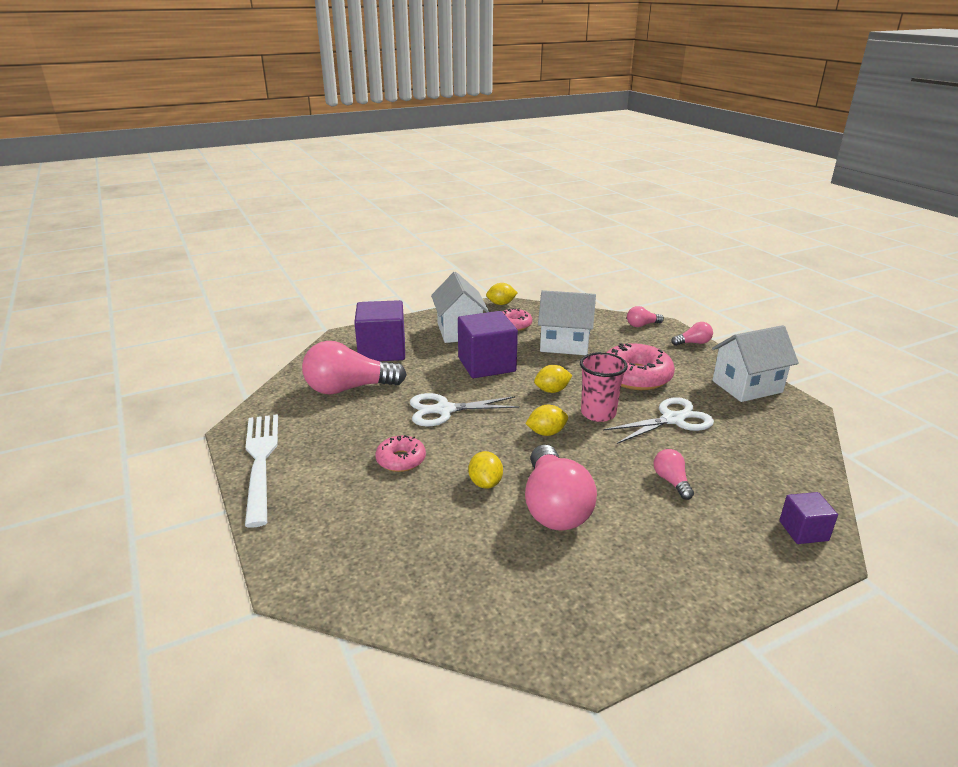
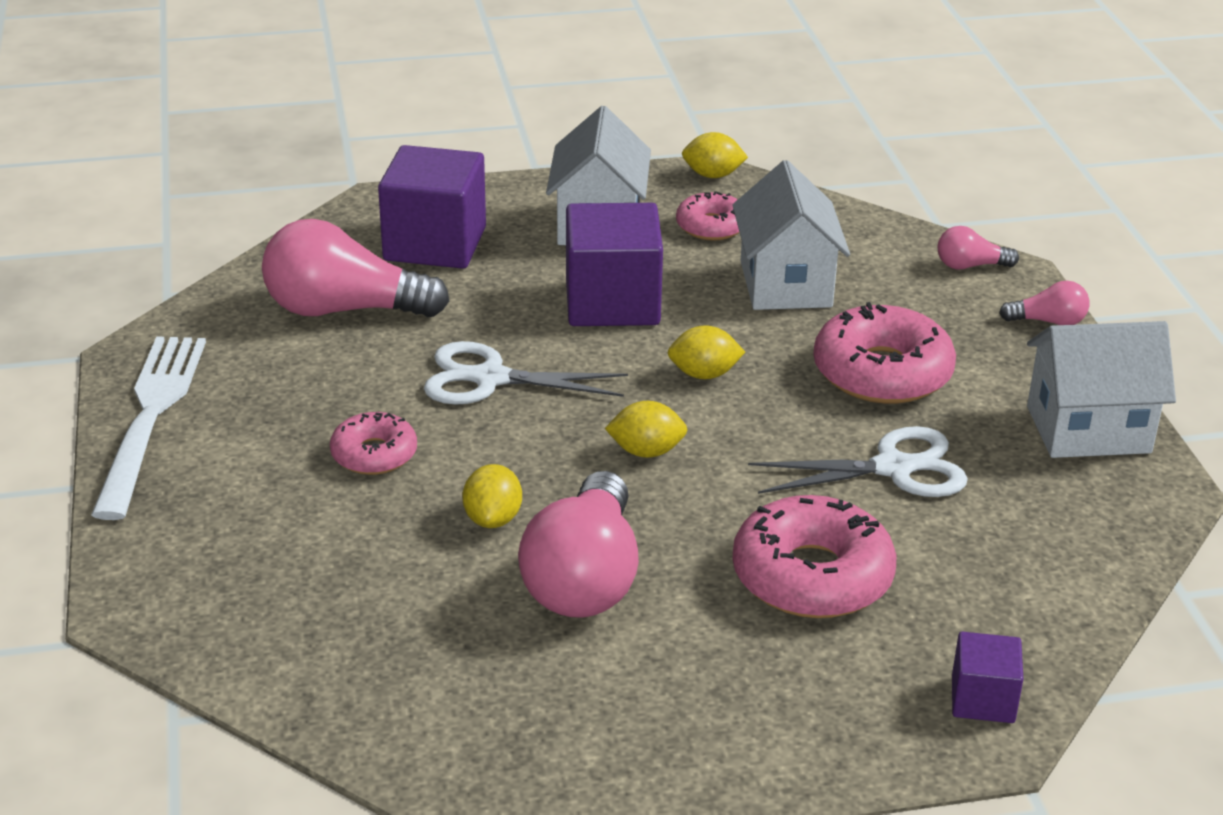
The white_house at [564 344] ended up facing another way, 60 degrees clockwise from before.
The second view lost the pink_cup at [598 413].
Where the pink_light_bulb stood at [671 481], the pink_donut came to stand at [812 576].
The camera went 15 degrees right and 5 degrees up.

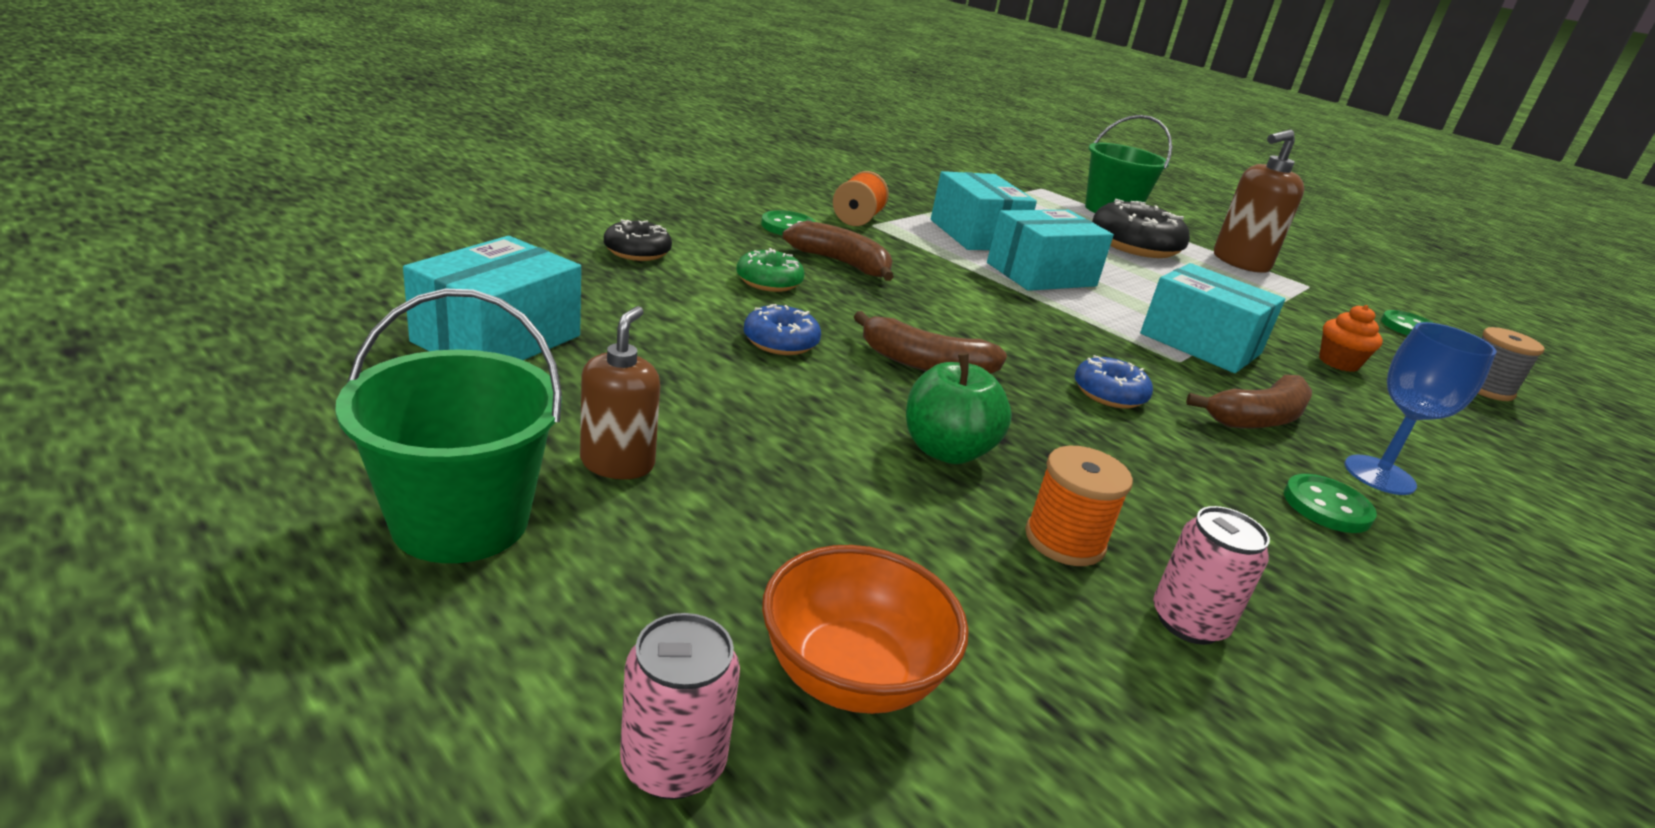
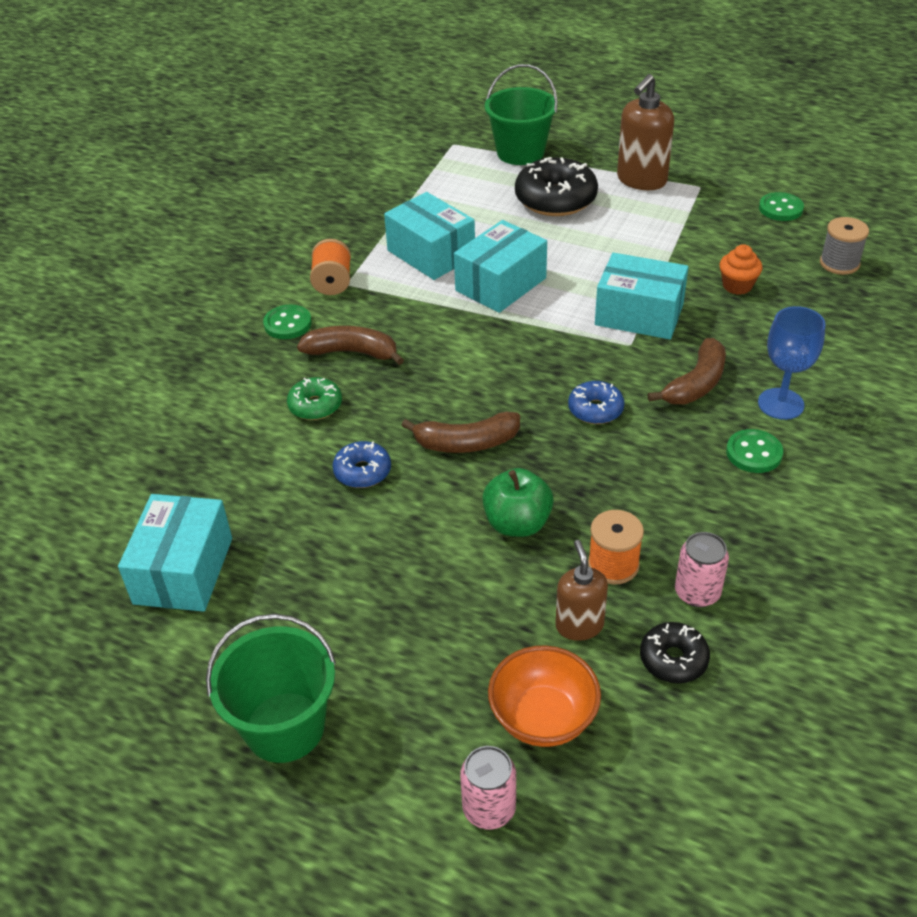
The black_donut ended up elsewhere, having gone from [637 252] to [673 659].
The brown_soap_dispenser ended up elsewhere, having gone from [617 463] to [579 625].
The camera went 15 degrees left and 15 degrees up.

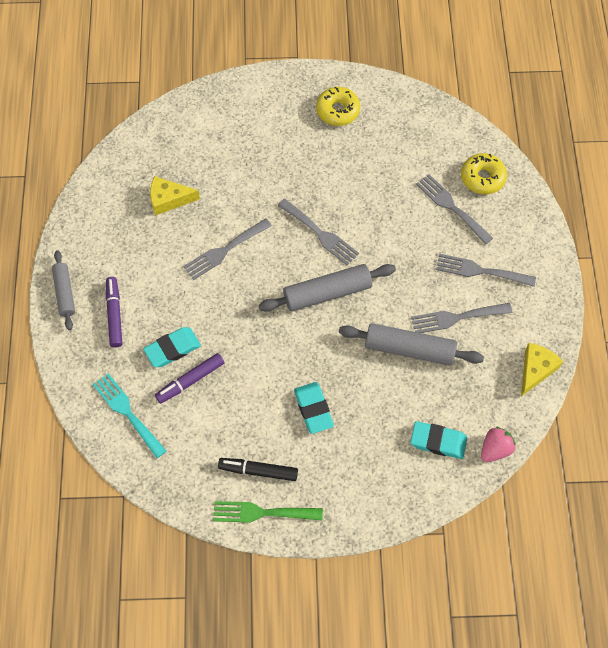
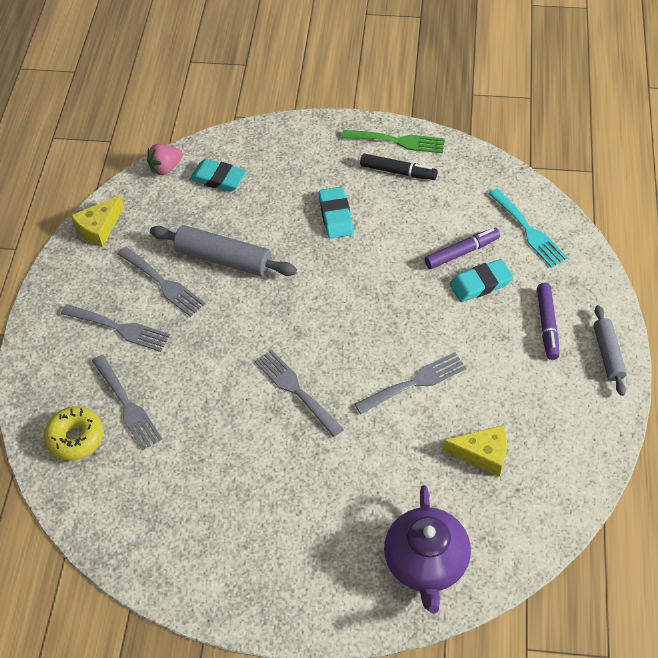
The second view lost the yellow_donut at [338 110].
The second view lost the grey_rolling_pin at [327 293].
The grey_fork at [456 318] ended up facing another way, 45 degrees clockwise from before.
The second view gained the purple_teapot at [426 562].
The camera went 170 degrees left and 10 degrees down.

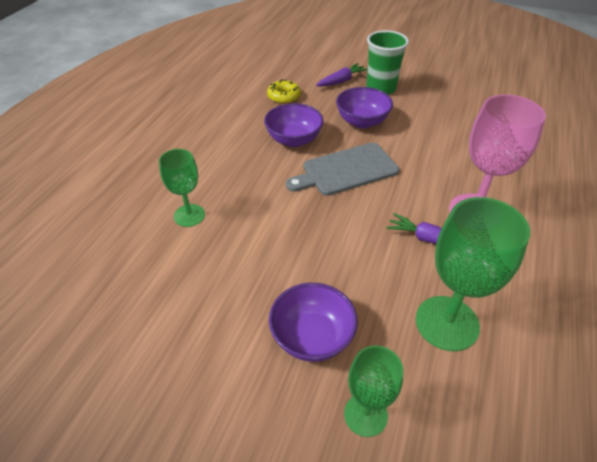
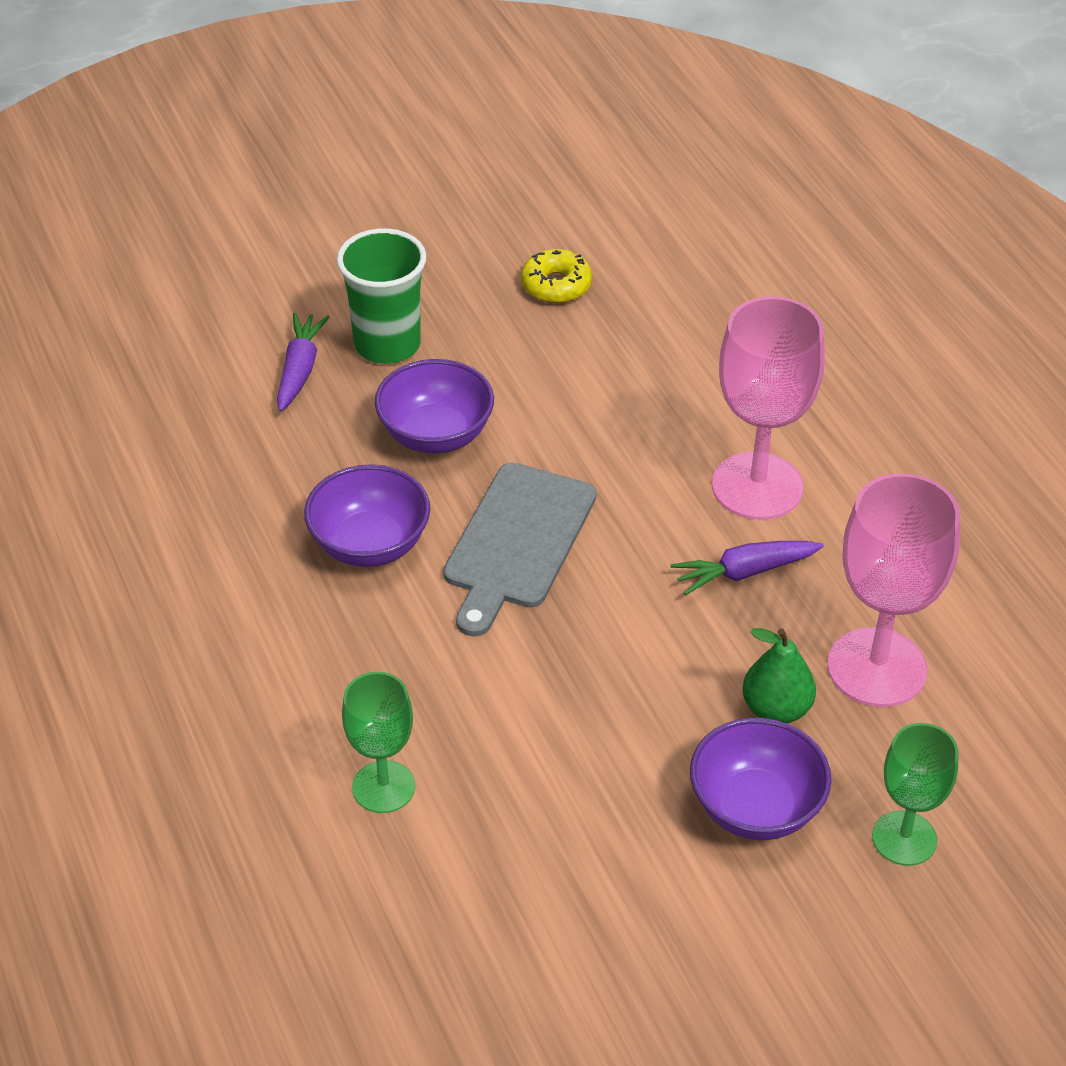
The yellow_donut ended up elsewhere, having gone from [284 97] to [556 285].
What was the green_goblet at [447 323] turned into the pink_goblet at [876 667].
The second view gained the green_pear at [776 709].
The camera went 45 degrees left and 0 degrees up.

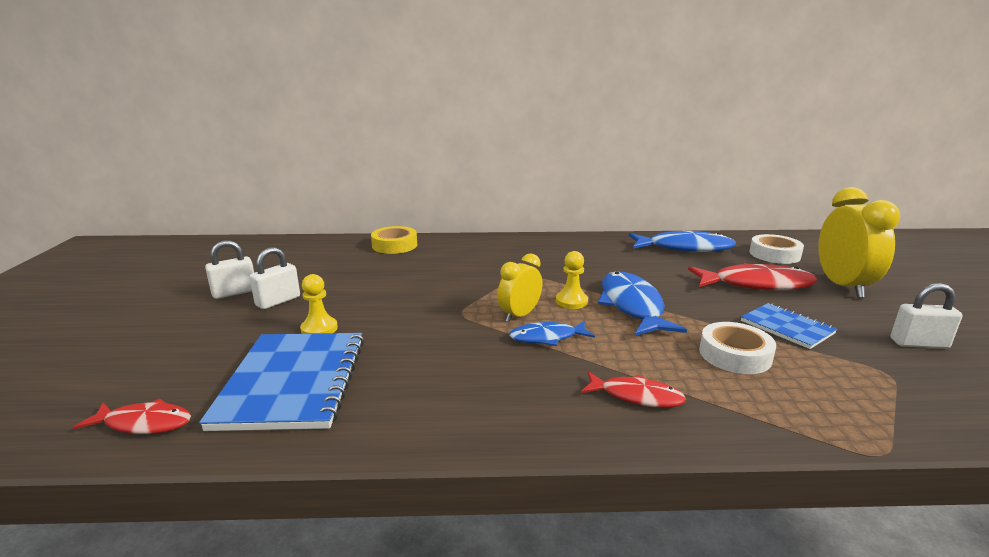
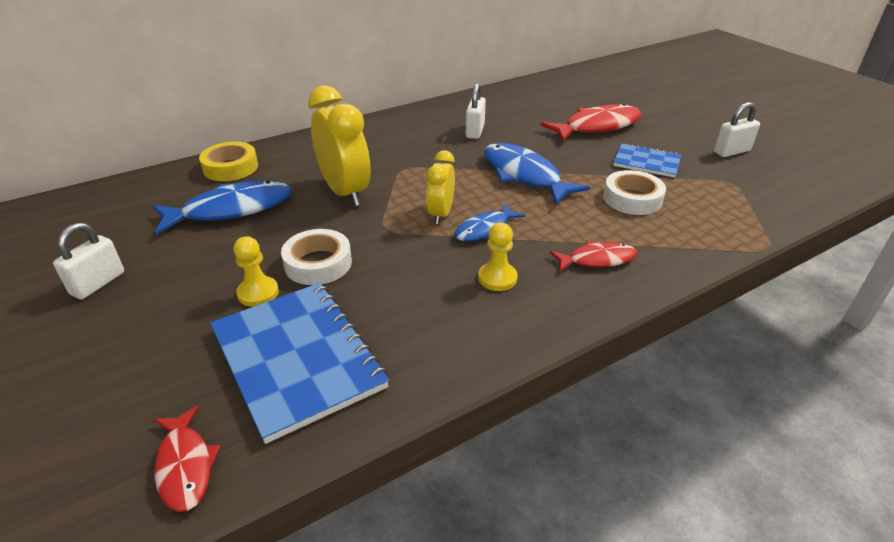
The yellow_clock ended up elsewhere, having gone from [843 286] to [345 192].
The blue_fish ended up elsewhere, having gone from [685 248] to [231 210].
The white_tape ended up elsewhere, having gone from [774 254] to [318 263].
The white_padlock ended up elsewhere, having gone from [278 301] to [475 131].
The yellow_pawn ended up elsewhere, having gone from [571 301] to [497 278].
The red_fish at [144 423] ended up facing another way, 90 degrees clockwise from before.
The camera went 30 degrees left and 15 degrees up.

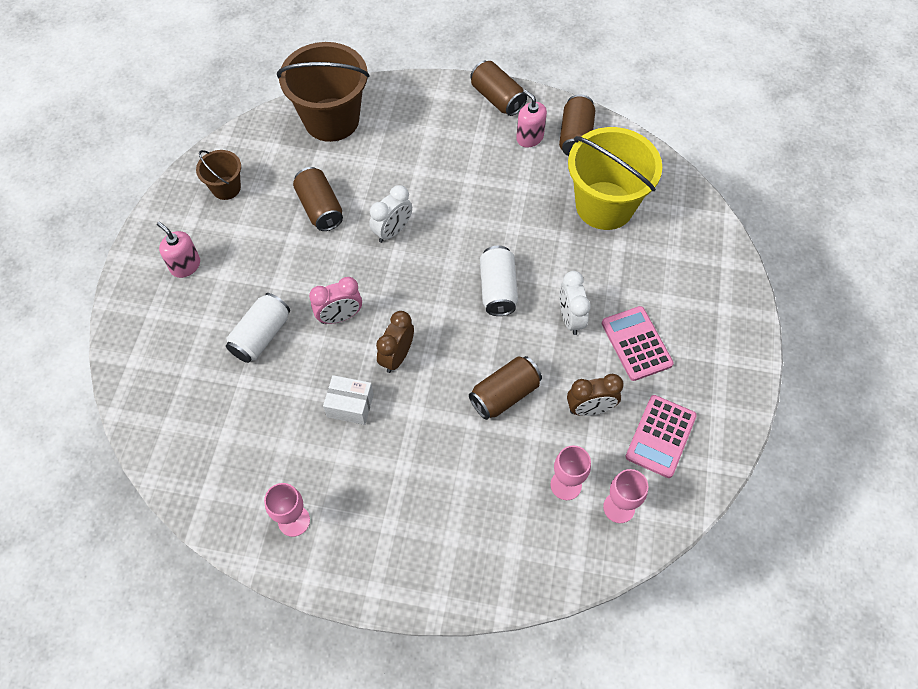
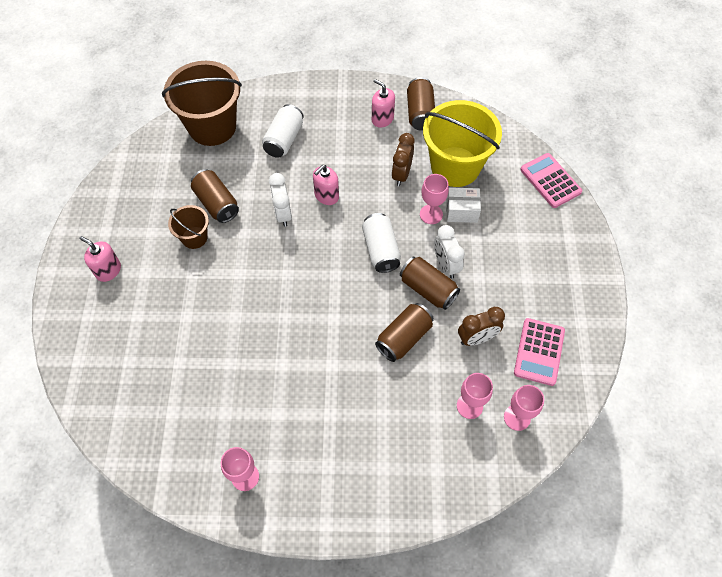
The brown_can ended up elsewhere, having gone from [497 98] to [428 289].
The brown_bucket ended up elsewhere, having gone from [226 188] to [194 237].
The white_clock at [393 231] ended up facing another way, 135 degrees clockwise from before.
The second view lost the pink_clock at [340 317].
The white_can ended up elsewhere, having gone from [261 336] to [284 139].
The pink_calculator ended up elsewhere, having gone from [636 343] to [550 181].
The brown_clock ended up elsewhere, having gone from [397 356] to [401 174].
The white_box ended up elsewhere, having gone from [350 405] to [461 211].
The second view gained the pink_soap_dispenser at [326 196].
The second view gained the pink_goblet at [431 214].
The camera went 10 degrees left and 0 degrees up.

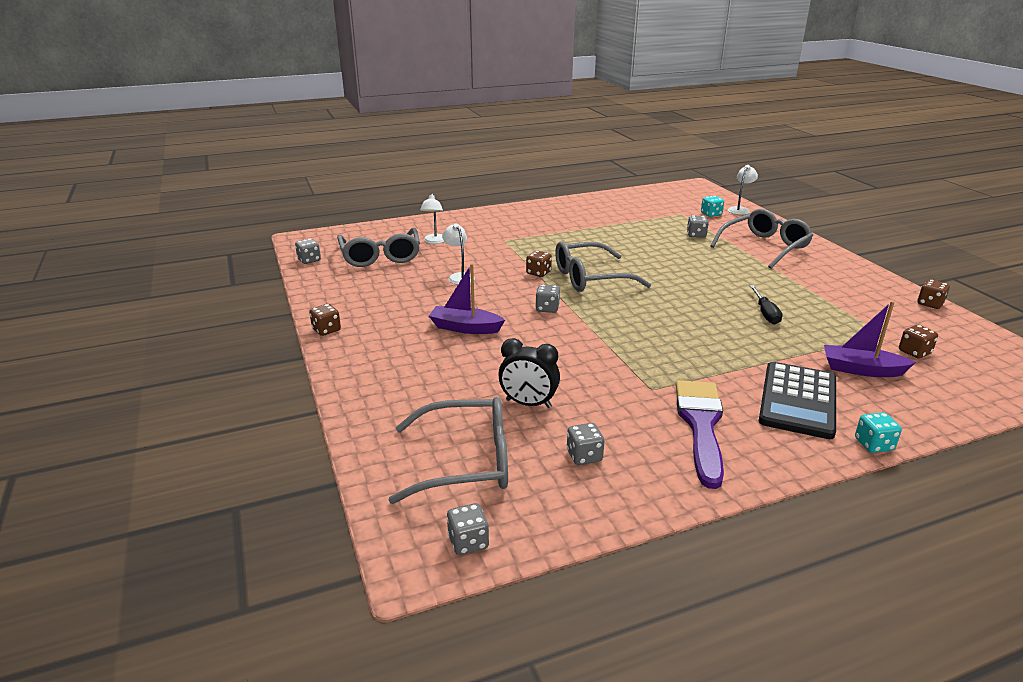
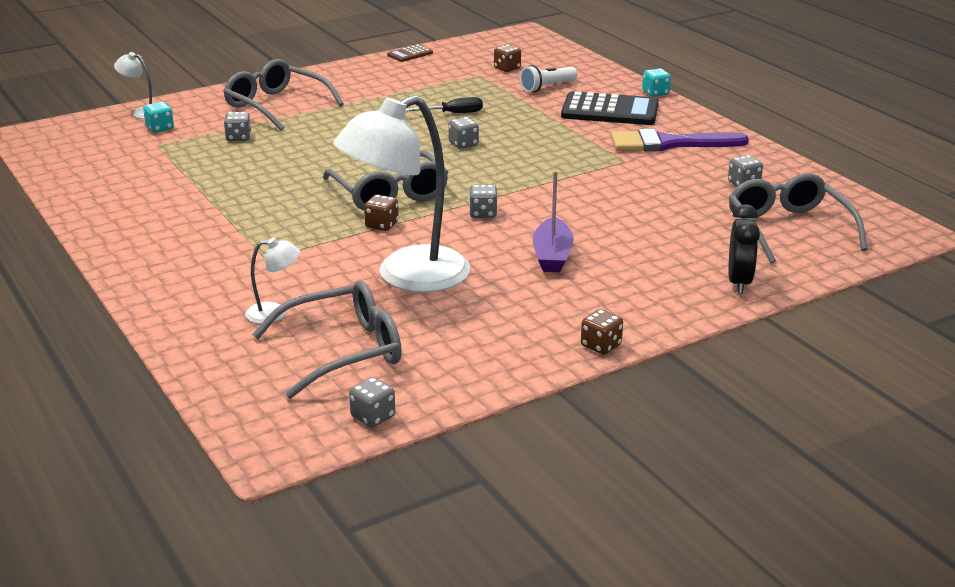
The size of the white_lamp at [459 276] changed by a factor of 2.40.
Where the brown_dice stood at [930 304], the brown_calculator came to stand at [410 54].
Where the purple_boat stood at [861 370], the white_flashlight came to stand at [547 87].
The black_clock ended up elsewhere, having gone from [528 403] to [739 282].
The grey_dice ended up elsewhere, having gone from [468 542] to [463 144].
The camera went 100 degrees left and 0 degrees up.

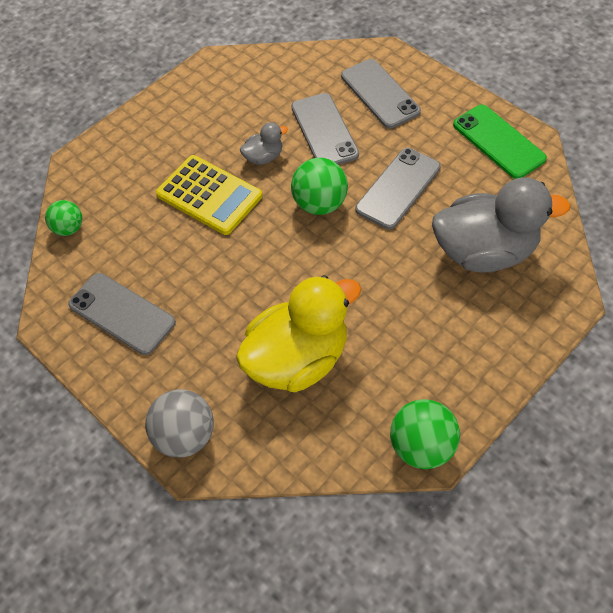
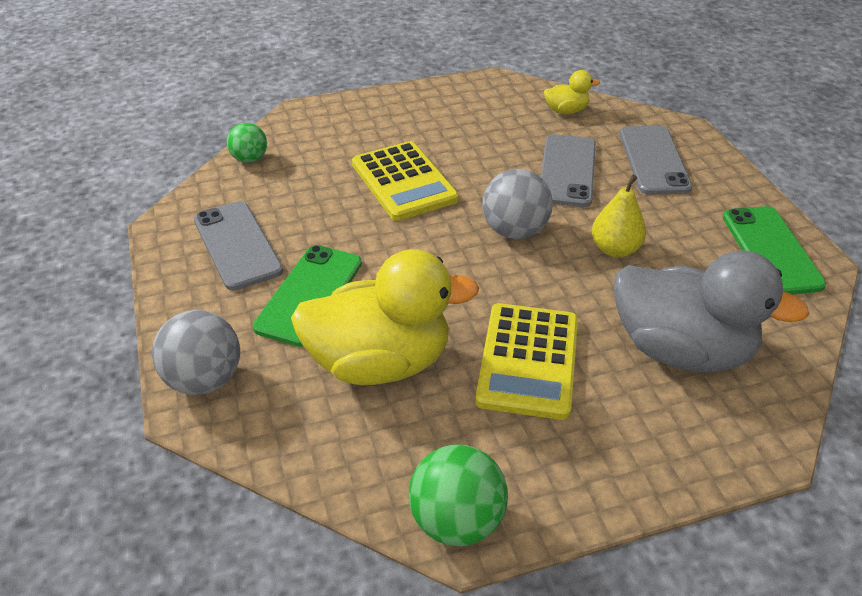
The second view lost the grey_duck at [264 157].
Where the grey_phone stood at [398 188], the yellow_pear came to stand at [615 249].
What was the green_ball at [320 204] turned into the grey_ball at [514 231].
The second view gained the yellow_duck at [566 111].
The second view gained the green_phone at [309 295].
The second view gained the yellow_calculator at [528 361].
The camera went 25 degrees right and 15 degrees down.

